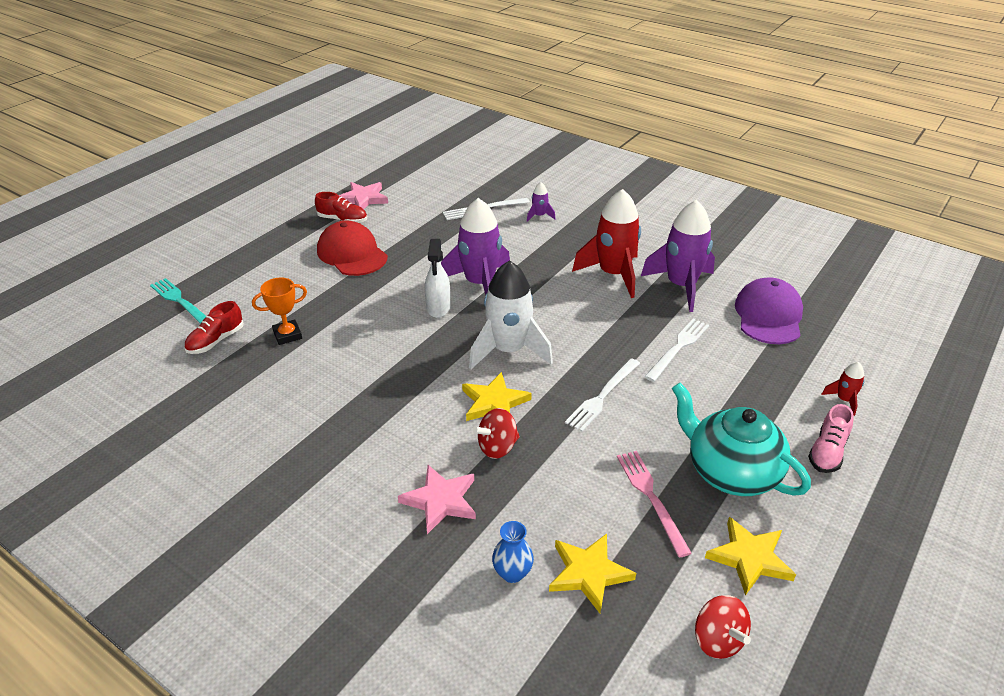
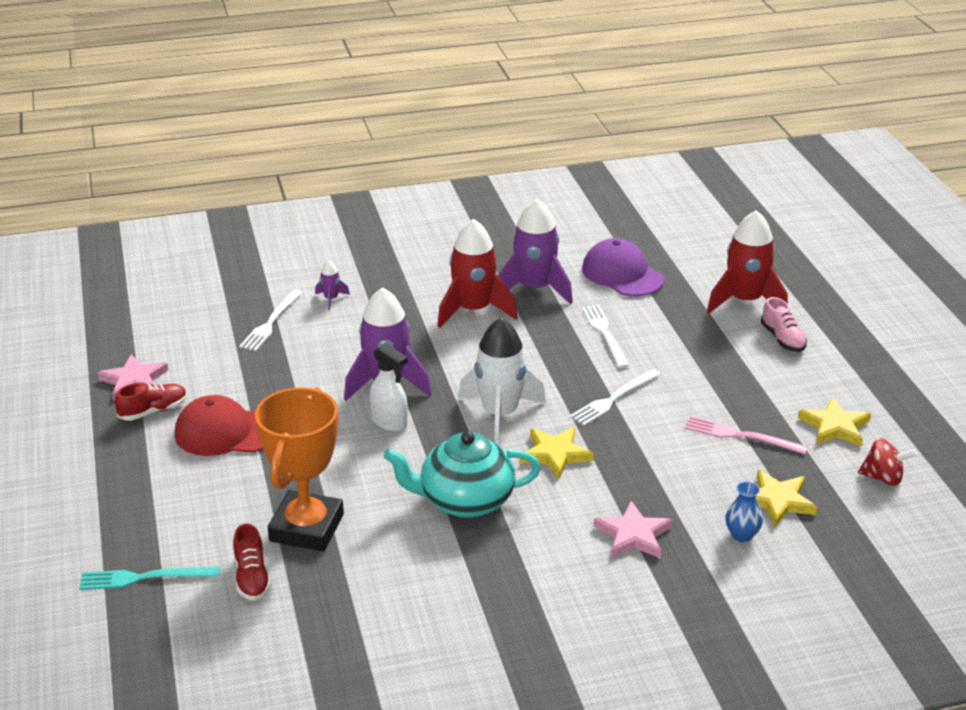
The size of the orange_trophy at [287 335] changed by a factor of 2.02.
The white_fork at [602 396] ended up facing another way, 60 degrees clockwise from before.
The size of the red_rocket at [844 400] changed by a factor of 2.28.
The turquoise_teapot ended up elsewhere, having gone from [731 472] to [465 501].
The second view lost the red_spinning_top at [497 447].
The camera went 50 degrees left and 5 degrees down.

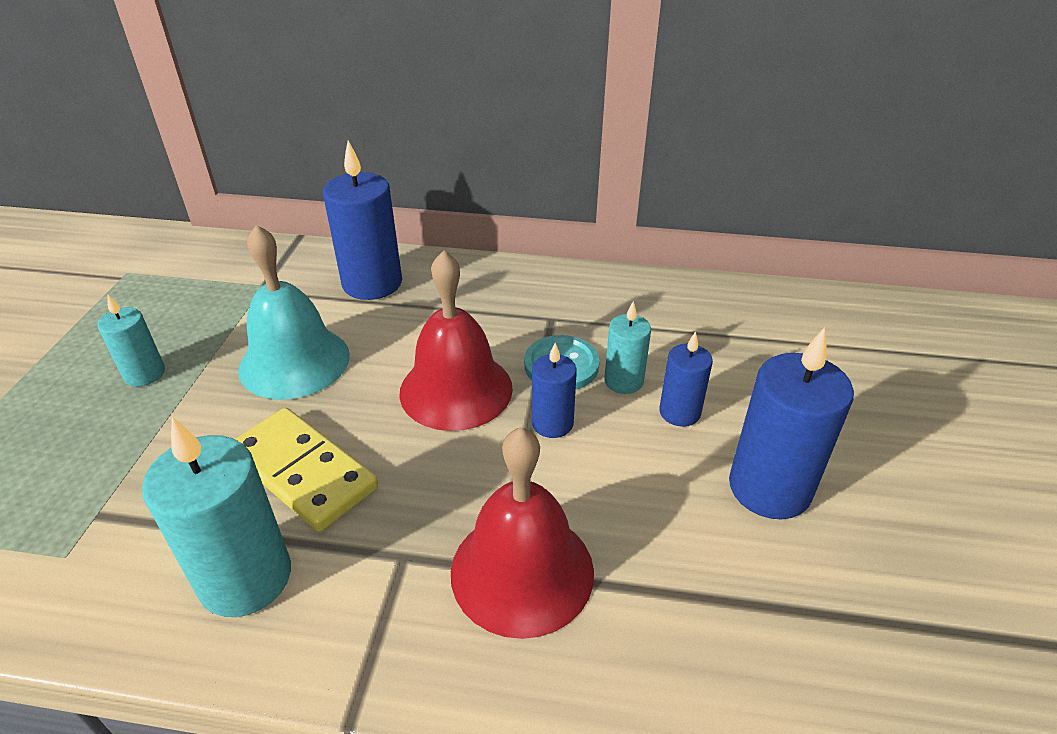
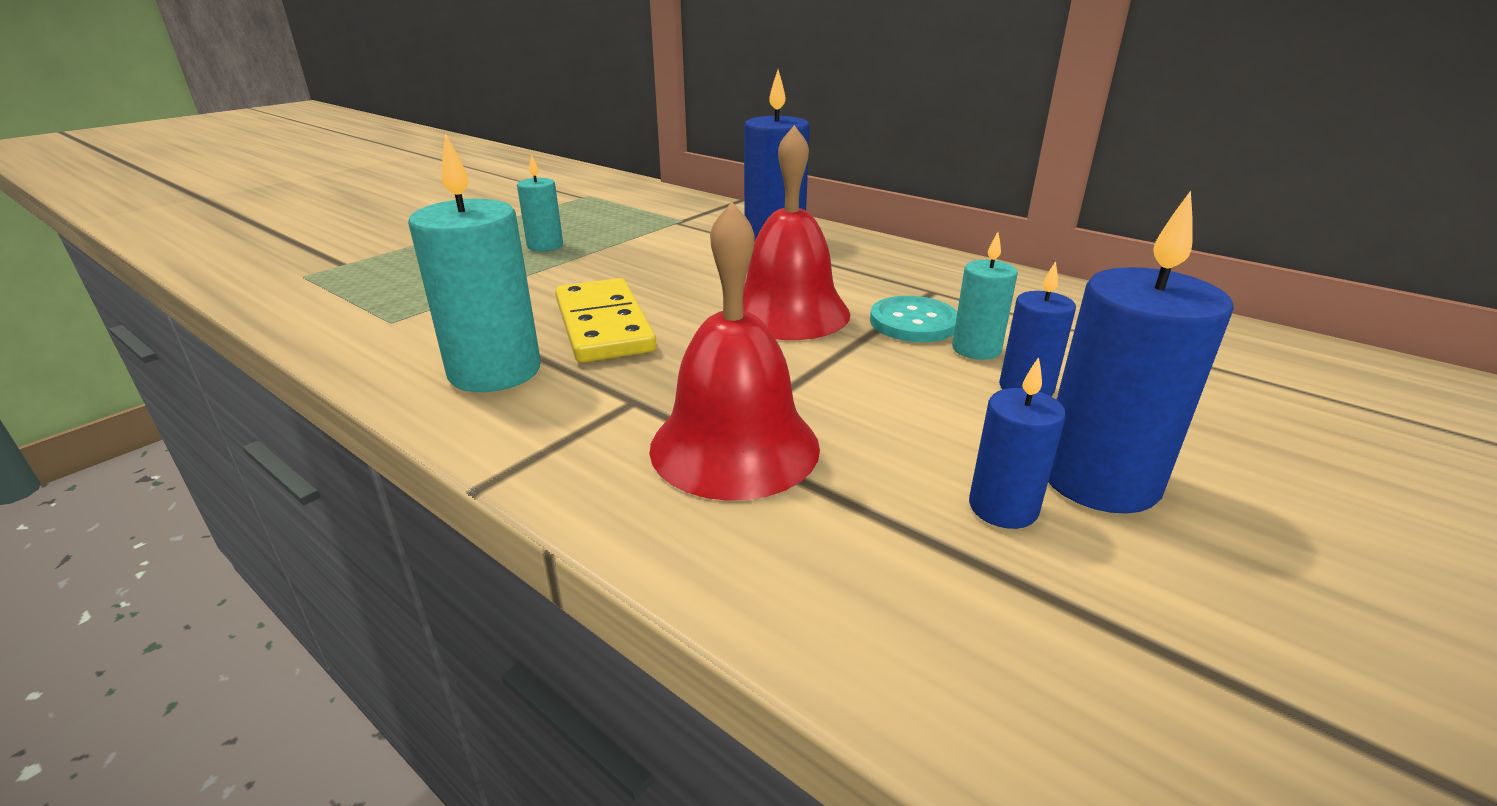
The second view lost the turquoise_bell at [294 362].
The blue_candle ended up elsewhere, having gone from [552 423] to [1003 507].
The camera went 30 degrees right and 10 degrees down.

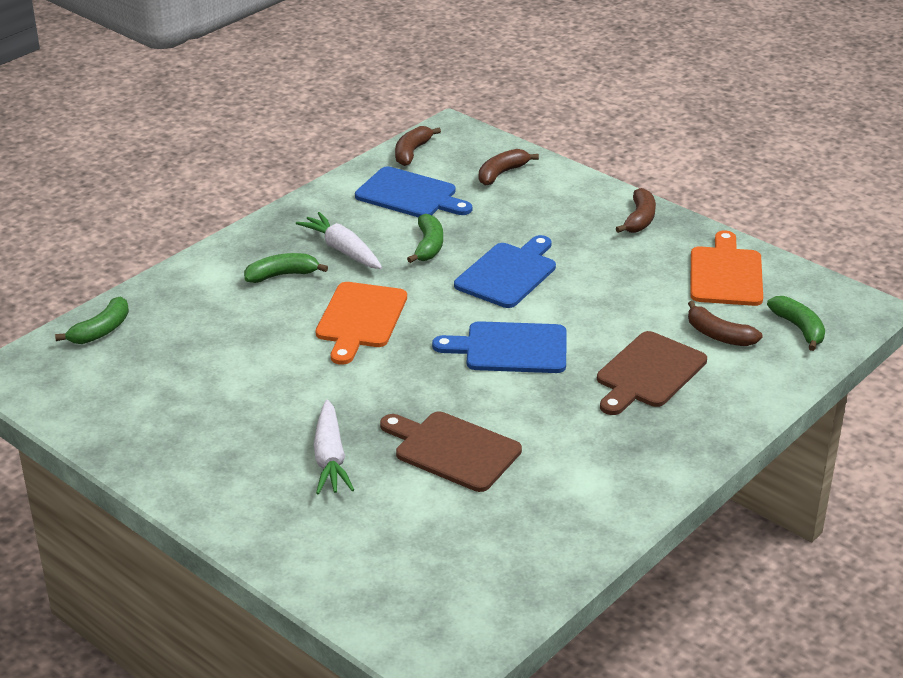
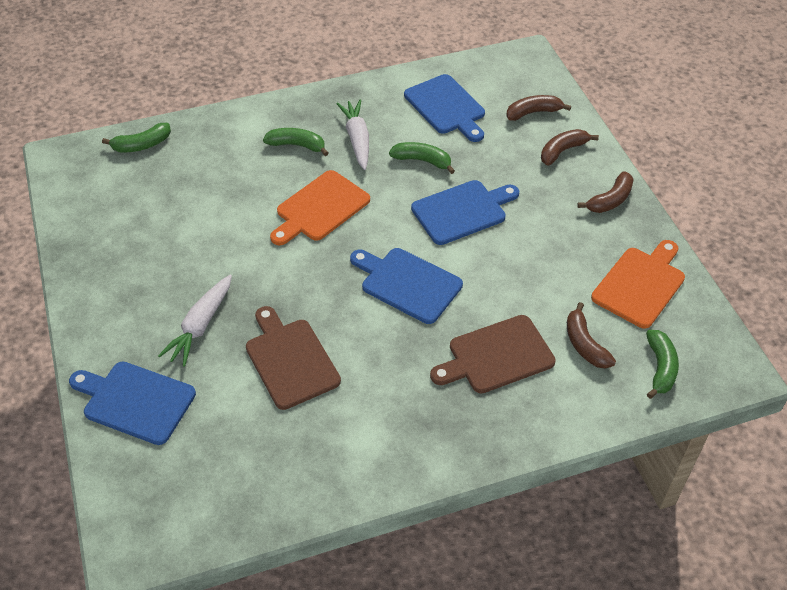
The brown_banana ended up elsewhere, having gone from [411 152] to [562 151].
The green_banana at [428 246] ended up facing another way, 105 degrees counterclockwise from before.
The second view gained the blue_cutting_board at [135 401].
The camera went 30 degrees right and 15 degrees up.

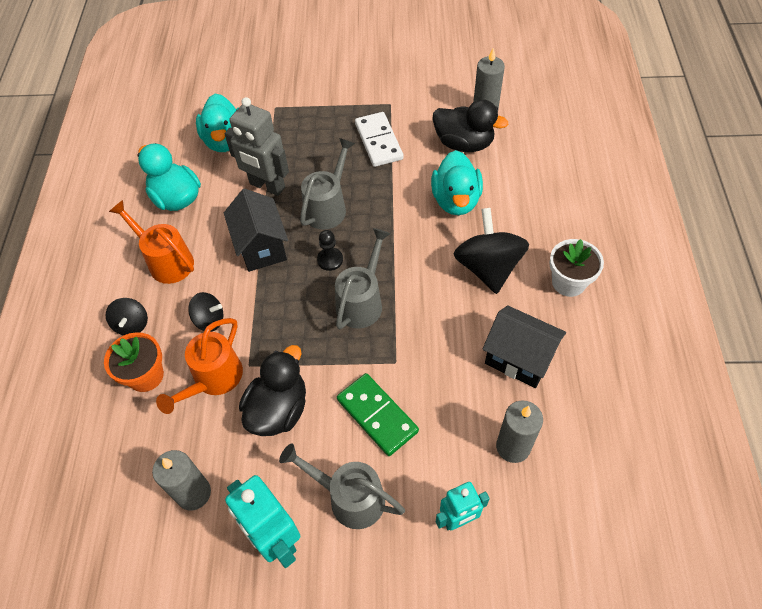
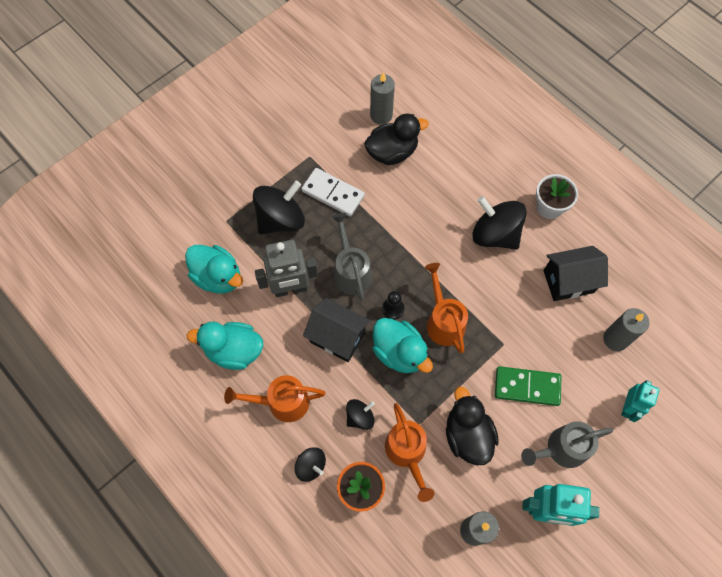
The turquoise_duck ended up elsewhere, having gone from [456 200] to [399 352].
What was the grey_watering_can at [362 301] turned into the orange_watering_can at [443 321].
The second view gained the black_spinning_top at [281 219].
The camera went 45 degrees left and 10 degrees up.

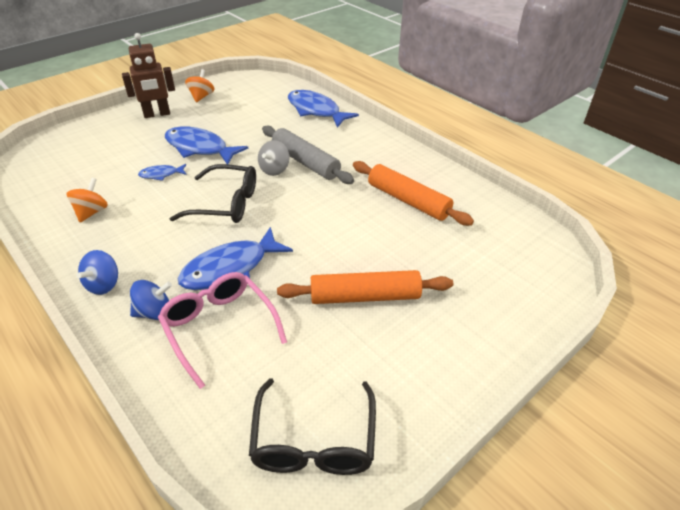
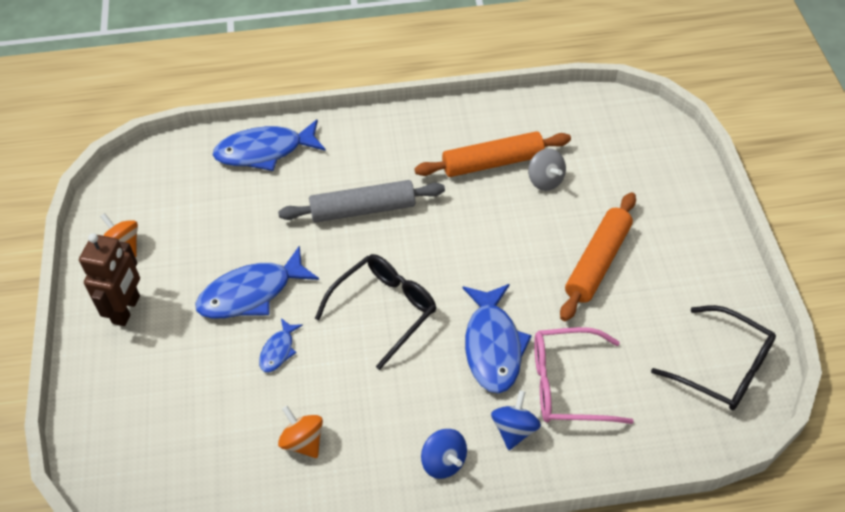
The grey_spinning_top ended up elsewhere, having gone from [274 170] to [545 180].
The camera went 55 degrees left and 10 degrees up.

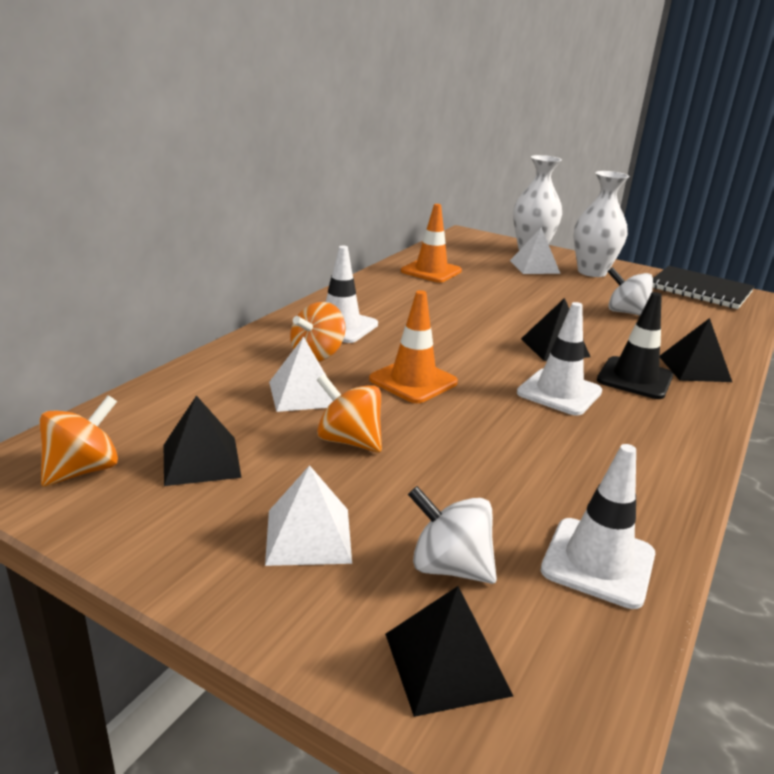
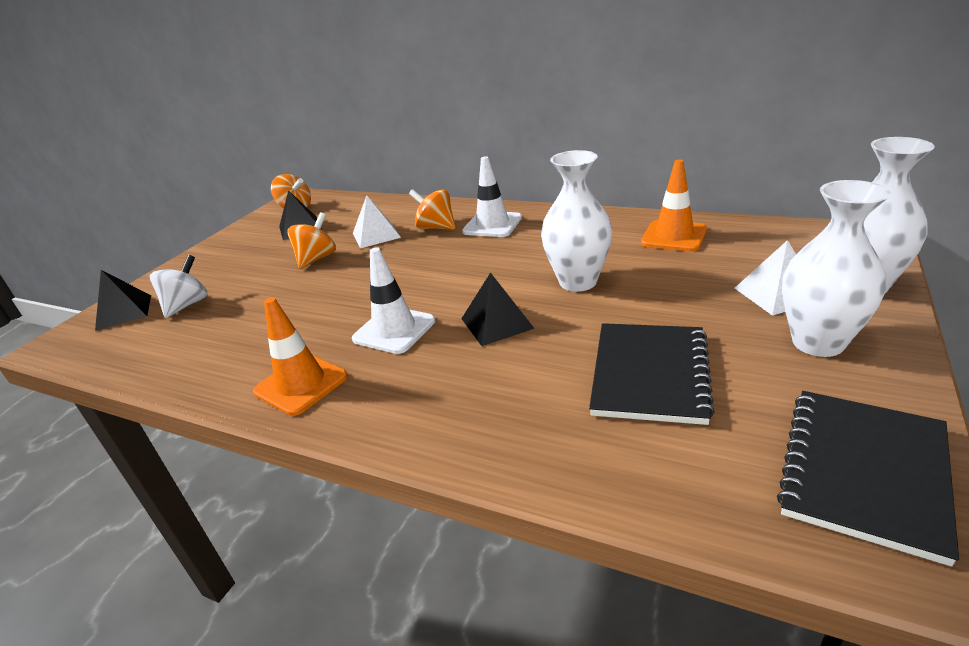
Where the white_spinning_top stood at [626 312], the black_notebook came to stand at [649 374].
The orange_traffic_cone ended up elsewhere, having gone from [413 381] to [301 384].
The second view lost the black_traffic_cone at [634 378].
The second view lost the black_pyramid at [694 368].
The second view lost the white_traffic_cone at [598 562].
The second view lost the white_pyramid at [308 536].
The second view gained the white_vase at [578 282].
The camera went 90 degrees right and 5 degrees up.

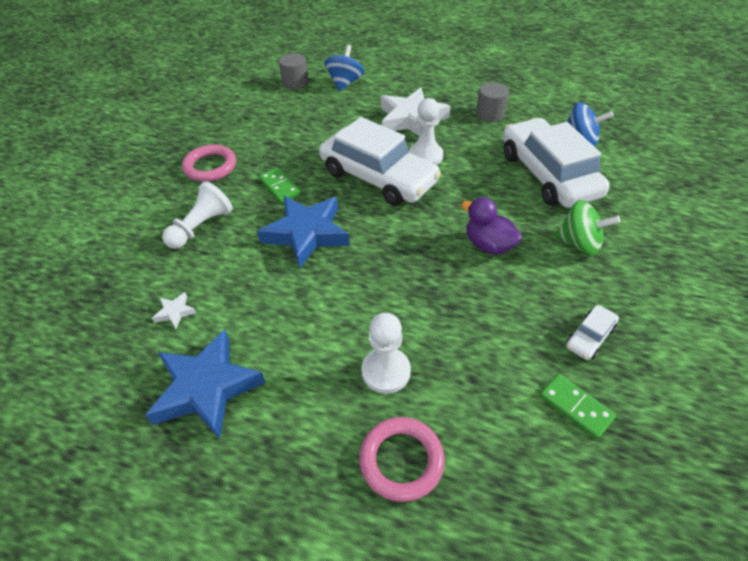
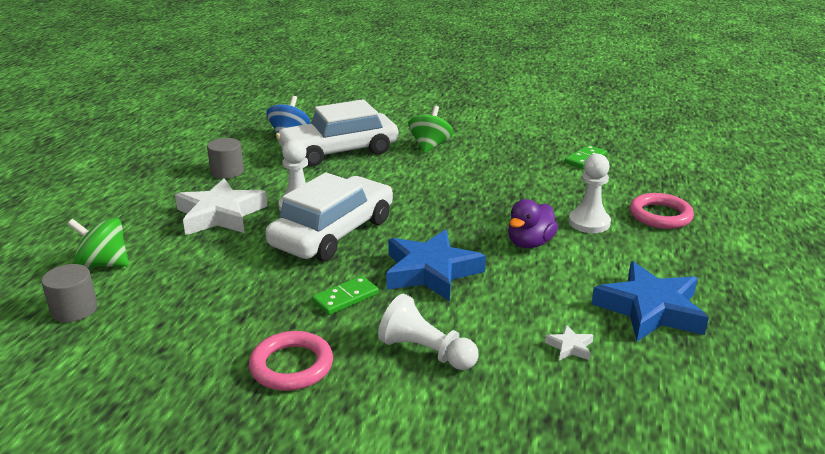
What was the blue_spinning_top at [345 83] turned into the green_spinning_top at [104 264].
The purple_duck ended up elsewhere, having gone from [488 245] to [530 243].
The second view lost the white_car at [589 337].
The camera went 95 degrees left and 20 degrees down.

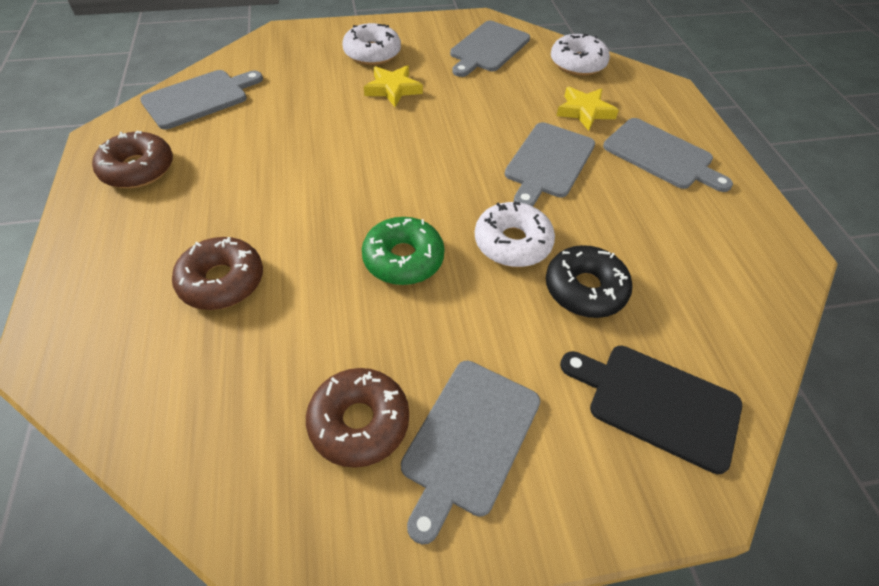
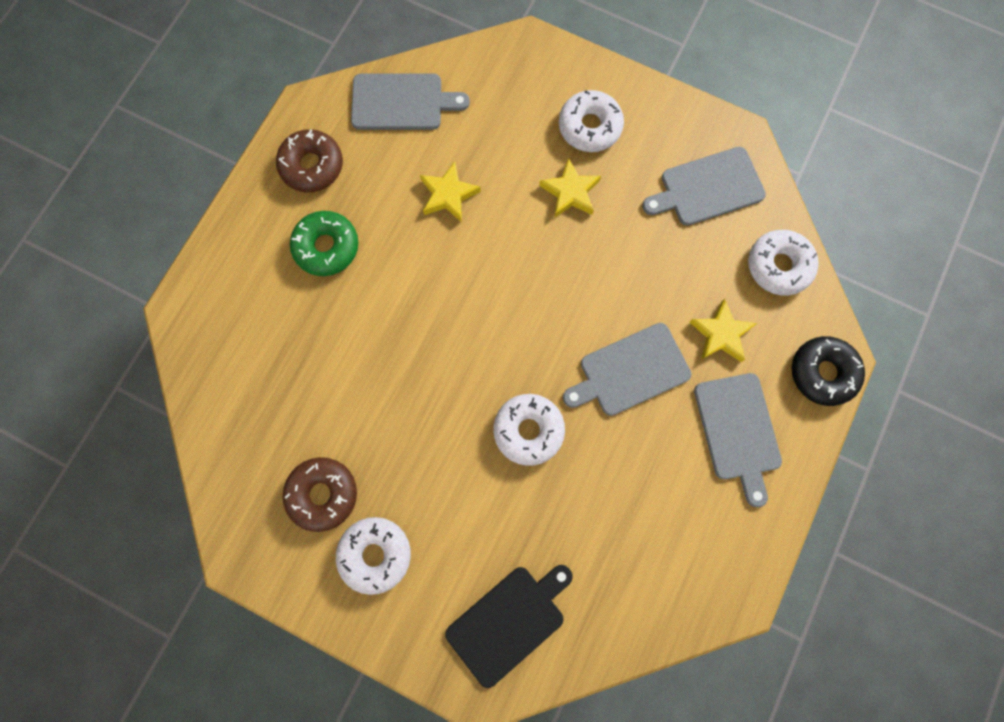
The green_donut ended up elsewhere, having gone from [403 259] to [327 247].
The second view lost the brown_donut at [222 281].
The black_donut ended up elsewhere, having gone from [585 289] to [822 373].
The black_cutting_board at [657 403] ended up facing another way, 75 degrees clockwise from before.
Where the grey_cutting_board stood at [469 440], the white_donut came to stand at [375 554].
The second view gained the yellow_star at [448 195].
The camera went 40 degrees right and 25 degrees up.

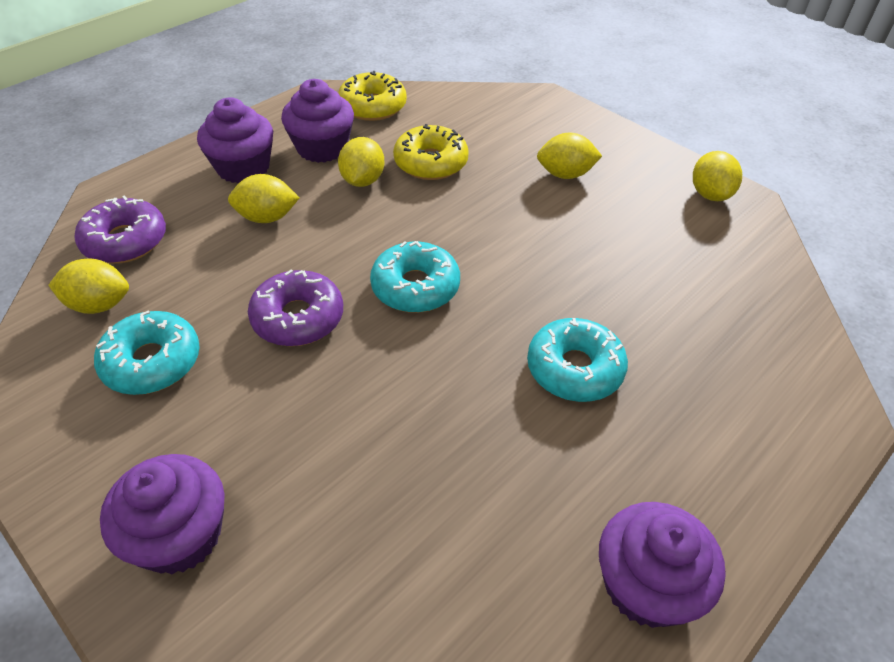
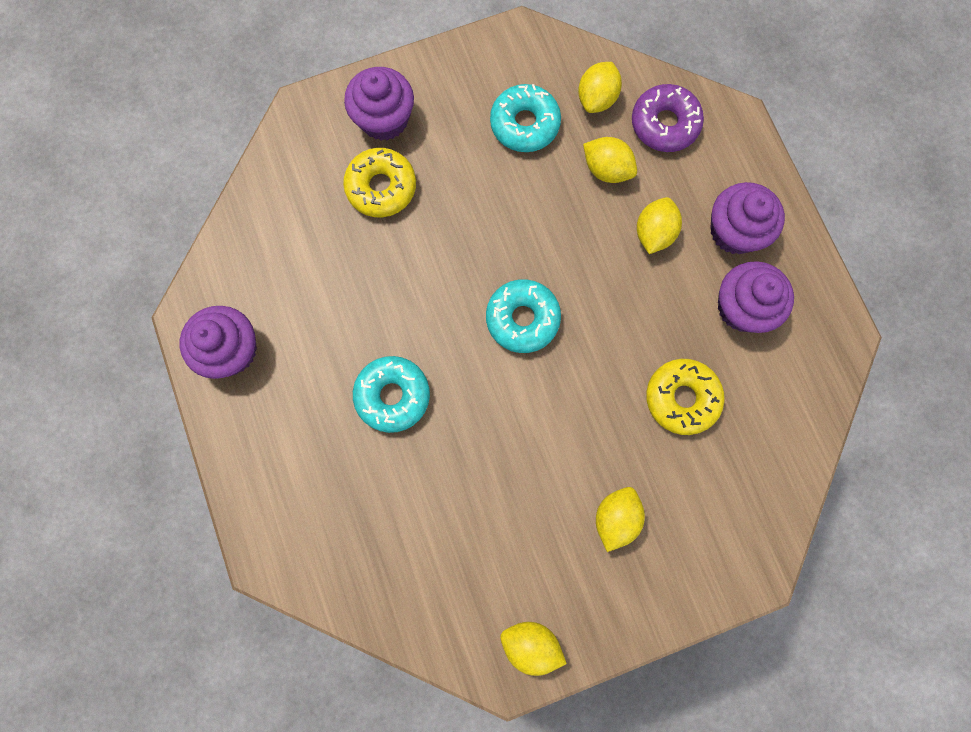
The yellow_donut ended up elsewhere, having gone from [372 106] to [381 187].
The yellow_lemon ended up elsewhere, having gone from [362 180] to [606 170].
The second view lost the purple_donut at [298 318].
The camera went 115 degrees right and 30 degrees up.

